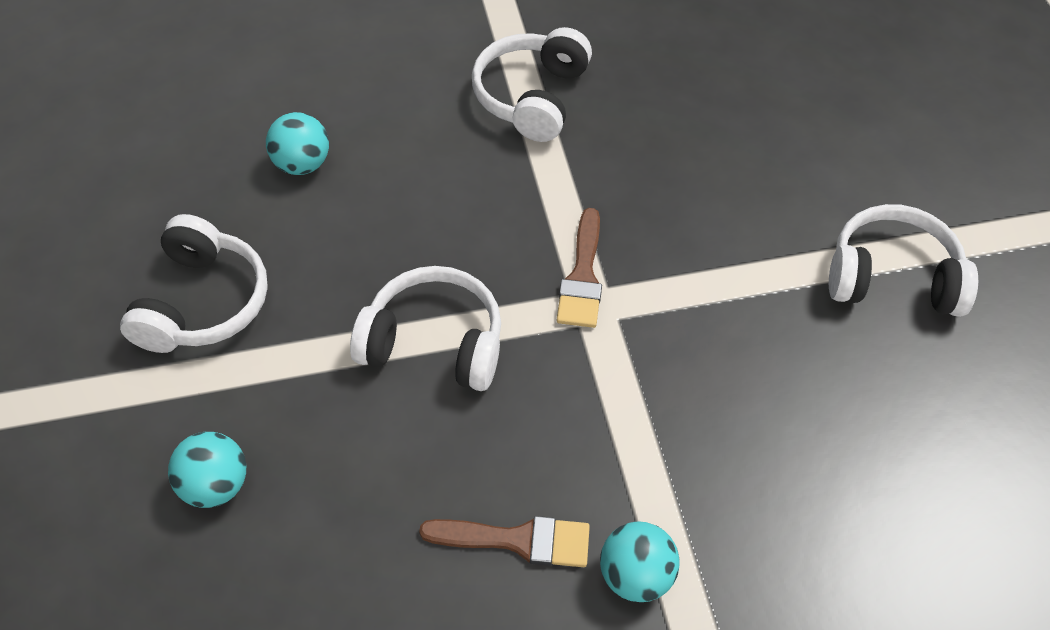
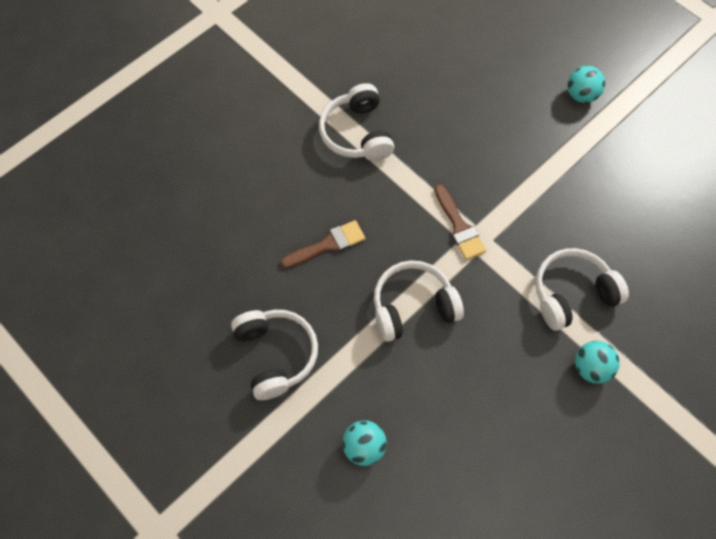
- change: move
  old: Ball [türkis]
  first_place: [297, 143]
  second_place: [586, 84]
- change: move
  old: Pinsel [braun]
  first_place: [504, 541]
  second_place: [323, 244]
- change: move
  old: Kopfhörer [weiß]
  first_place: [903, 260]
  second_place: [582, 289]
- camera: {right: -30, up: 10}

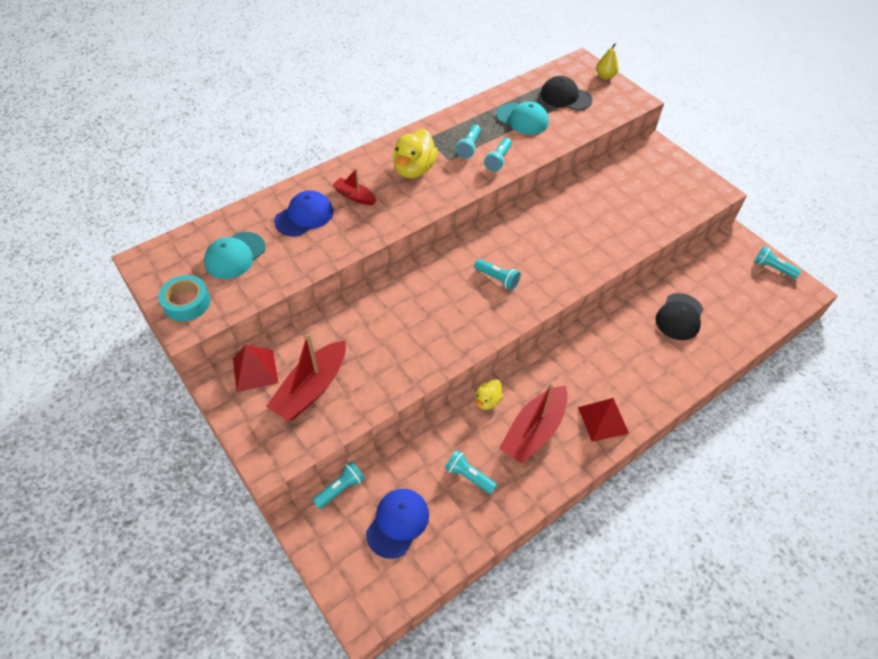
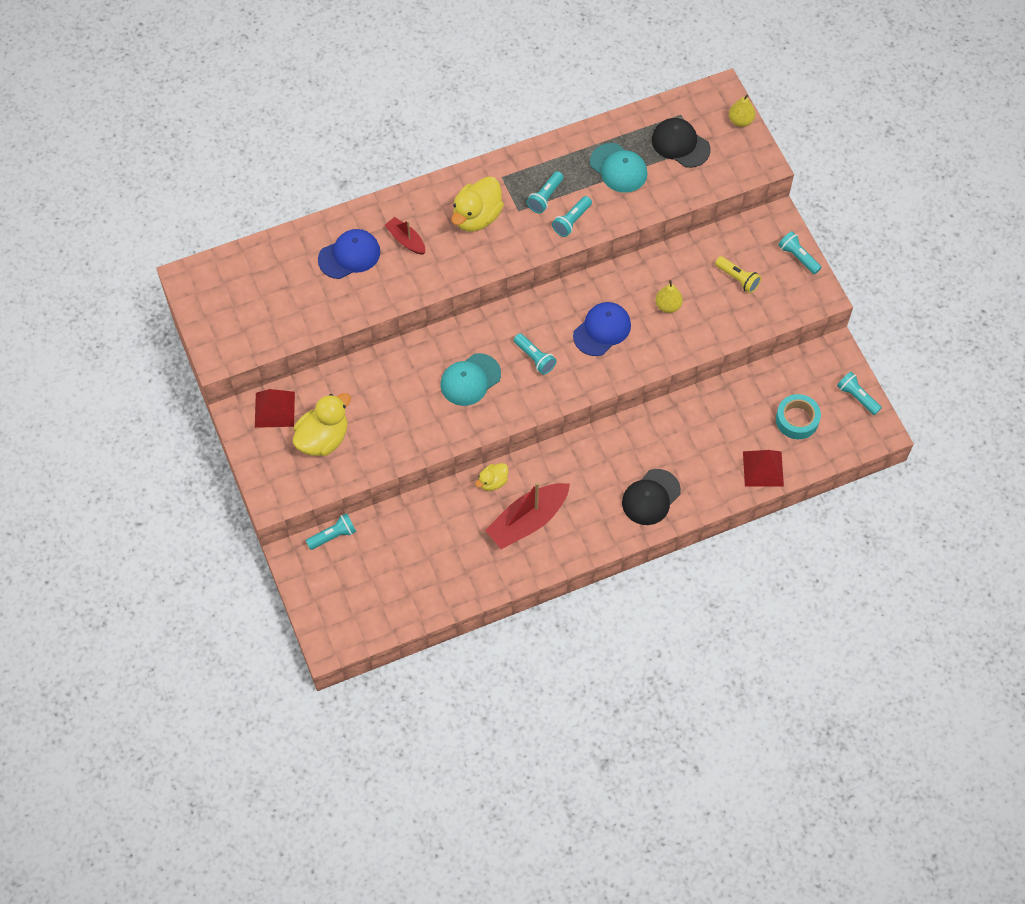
- change: move
  old: Klebeband [türkis]
  first_place: [184, 298]
  second_place: [798, 416]
- change: move
  old: Kappe [türkis]
  first_place: [235, 255]
  second_place: [470, 379]
- change: replace
  old: Boot [rot]
  new: Ente [gelb]
  first_place: [306, 377]
  second_place: [322, 424]
- change: move
  old: Kappe [blau]
  first_place: [397, 524]
  second_place: [602, 329]
- change: move
  old: Taschenlampe [türkis]
  first_place: [471, 472]
  second_place: [800, 252]
- change: move
  old: Pyramide [rot]
  first_place: [603, 420]
  second_place: [763, 468]
- change: move
  old: Kappe [schwarz]
  first_place: [679, 316]
  second_place: [651, 497]
- change: insert
  new: Birne [gelb]
  second_place: [669, 296]
- change: insert
  new: Taschenlampe [gelb]
  second_place: [738, 274]
- camera: {right: 15, up: 10}

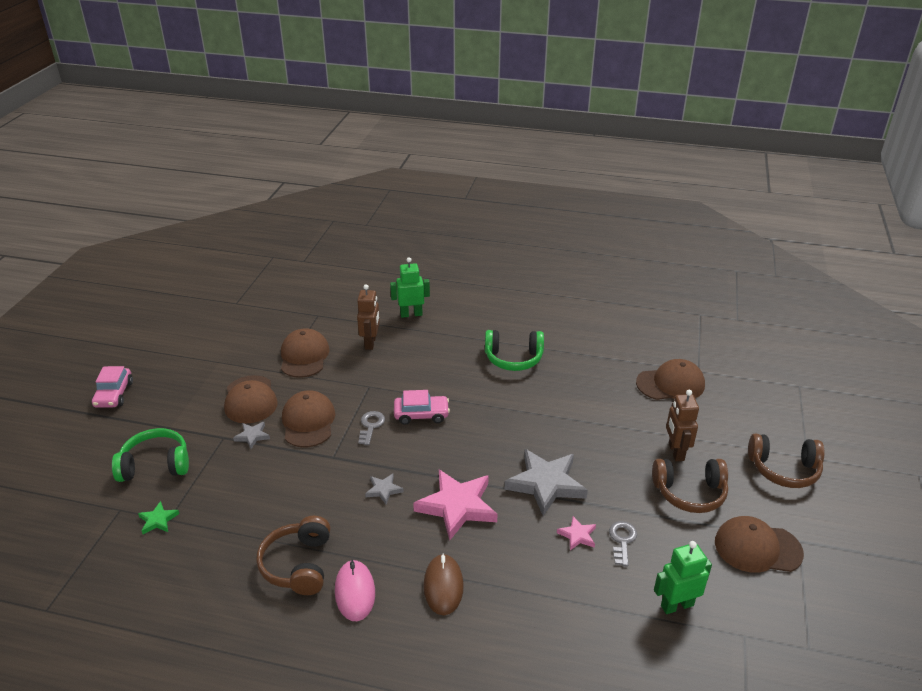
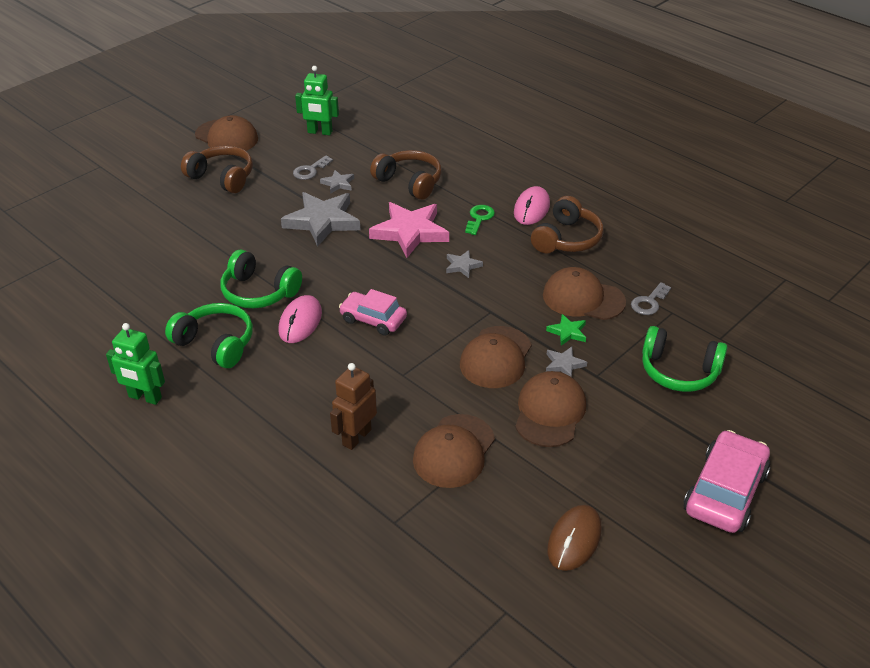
- change: resize
  old: Auto [rosa]
  first_place: [112, 387]
  second_place: [727, 481]
  factor: 1.5
- change: move
  old: Stern [grün]
  first_place: [158, 517]
  second_place: [566, 330]
- change: move
  old: Schlüssel [grau]
  first_place: [371, 428]
  second_place: [651, 298]
- change: move
  old: Roboter [grün]
  first_place: [410, 287]
  second_place: [135, 364]
- change: move
  old: Computermaus [braun]
  first_place: [443, 584]
  second_place: [574, 538]
- change: recolor
  old: Stern [rosa]
  new: Stern [grau]
  first_place: [576, 533]
  second_place: [337, 182]
- change: move
  old: Kappe [braun]
  first_place: [670, 379]
  second_place: [584, 293]
- change: delete
  old: Roboter [braun]
  first_place: [682, 425]
- change: move
  old: Kopfhörer [braun]
  first_place: [786, 460]
  second_place: [406, 175]
- change: insert
  new: Kopfhörer [grün]
  second_place: [261, 278]
- change: insert
  new: Computermaus [rosa]
  second_place: [300, 319]
- change: insert
  new: Schlüssel [grün]
  second_place: [480, 220]
- camera: {right: -150, up: 5}

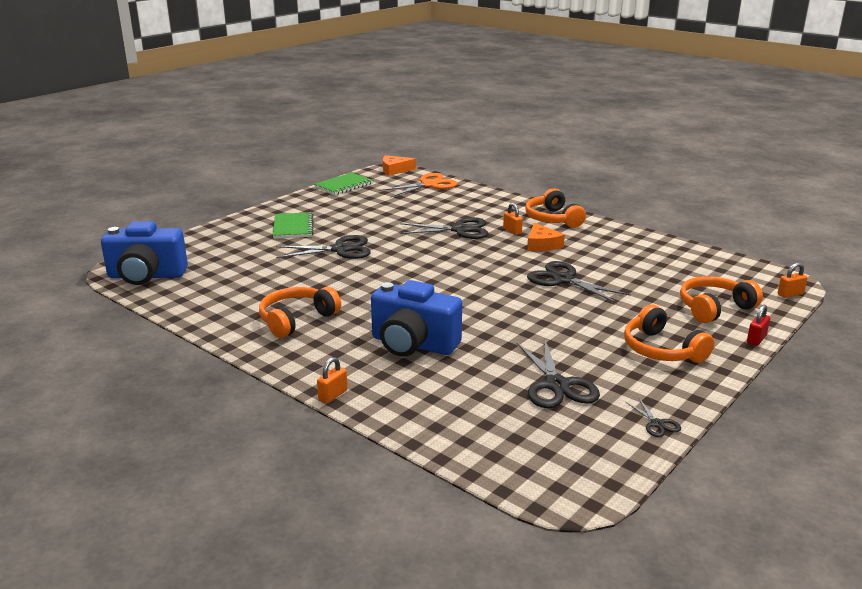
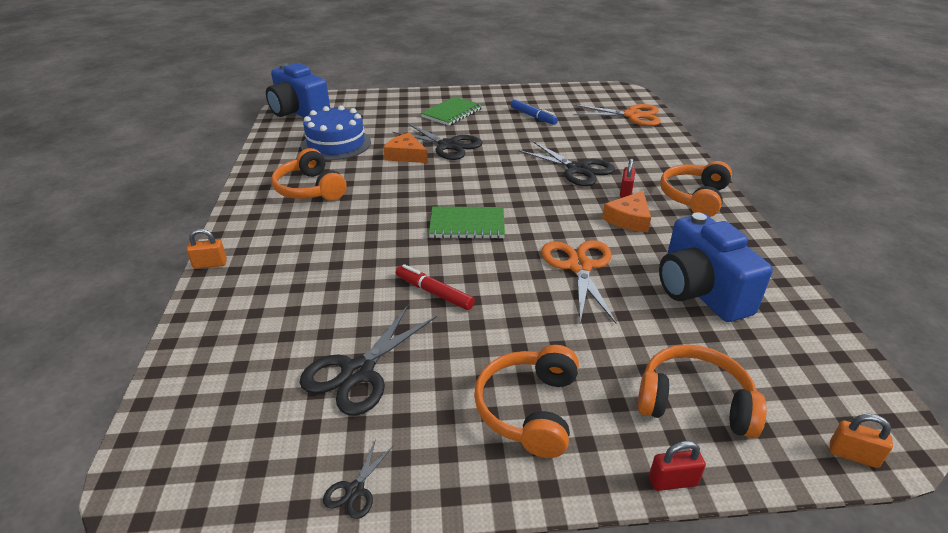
- change: rotate
  old: Kopfhörer [orange]
  first_place: [300, 312]
  second_place: [309, 174]
  degrees: -120
- change: move
  old: Notizbuch [grün]
  first_place: [343, 184]
  second_place: [467, 223]
- change: move
  old: Kamera [blau]
  first_place: [416, 318]
  second_place: [716, 267]
- change: move
  old: Käse [orange]
  first_place: [399, 165]
  second_place: [405, 148]
- change: recolor
  old: Vorhängeschloss [orange]
  new: Vorhängeschloss [rot]
  first_place: [513, 219]
  second_place: [627, 178]
- change: recolor
  old: Schere [schwarz]
  new: Schere [orange]
  first_place: [579, 282]
  second_place: [578, 281]
- change: insert
  new: Kuchen [blau]
  second_place: [336, 132]
- change: insert
  new: Filzstift [rot]
  second_place: [435, 287]
- change: insert
  new: Filzstift [blau]
  second_place: [534, 112]
- camera: {right: 45, up: 10}

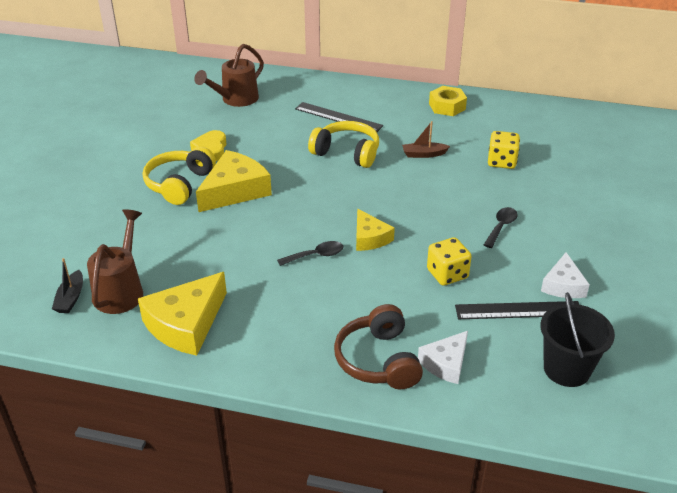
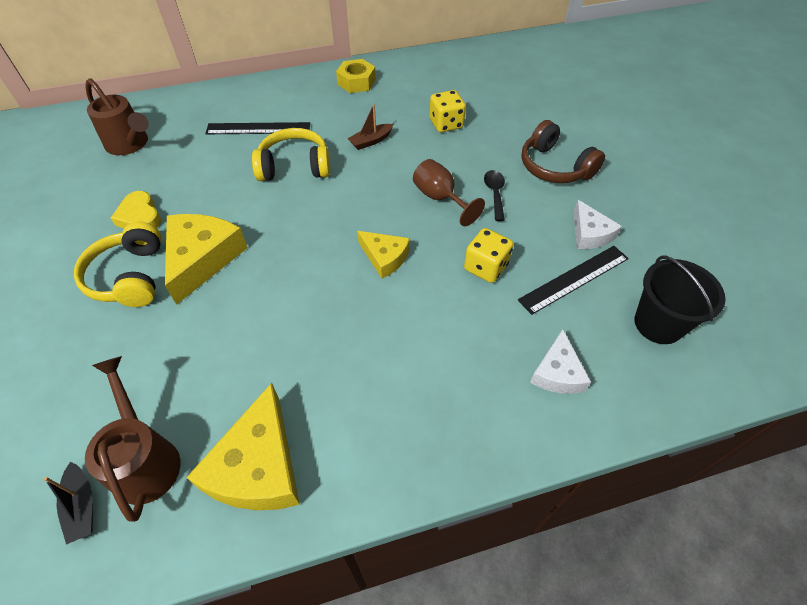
- change: rotate
  old: Gießkanne [braun]
  first_place: [229, 75]
  second_place: [117, 116]
  degrees: -60
- change: delete
  old: Löffel [schwarz]
  first_place: [310, 253]
- change: move
  old: Kopfhörer [braun]
  first_place: [378, 346]
  second_place: [563, 151]
- change: insert
  new: Kelch [braun]
  second_place: [449, 192]
- camera: {right: -30, up: 15}

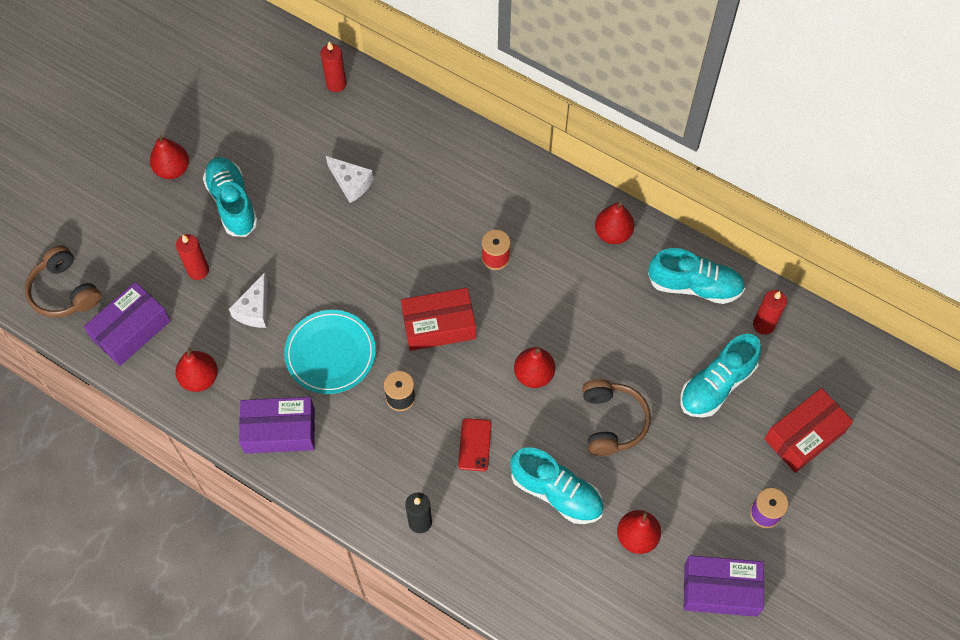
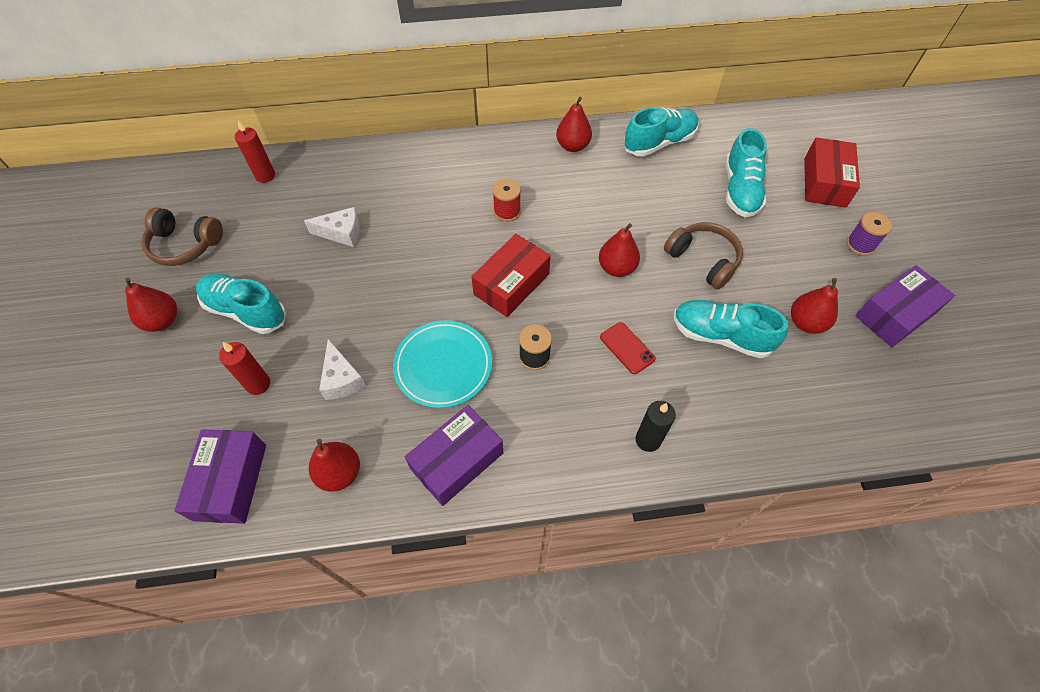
- change: move
  old: Kopfhörer [braun]
  first_place: [63, 281]
  second_place: [182, 236]
- change: rotate
  old: Schuh [türkis]
  first_place: [557, 485]
  second_place: [731, 329]
  degrees: -150
- change: delete
  old: Kerze [rot]
  first_place: [770, 312]
- camera: {right: -40, up: -5}

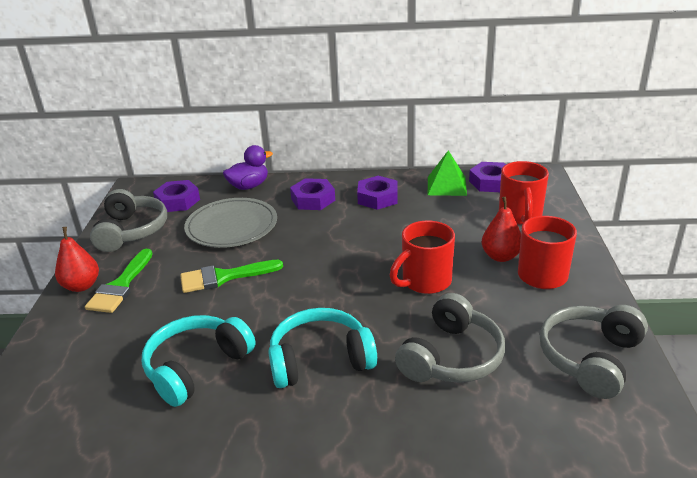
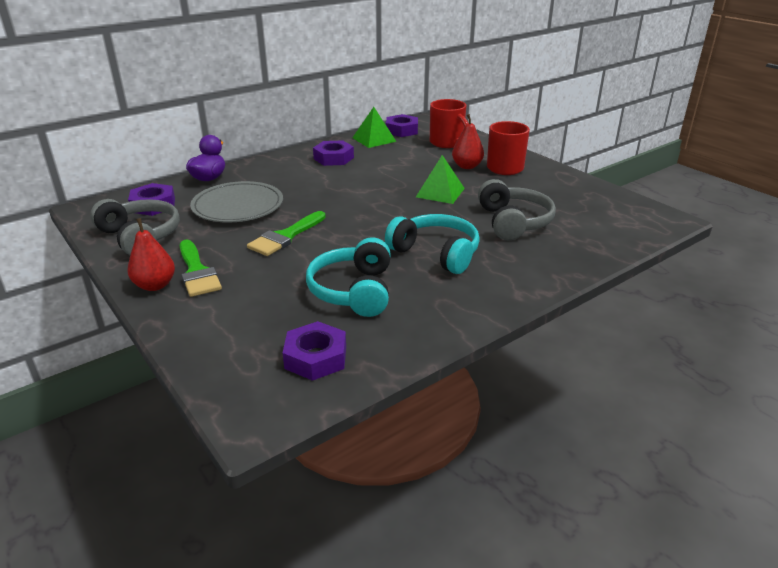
- change: rotate
  old: Kopfhörer [türkis]
  first_place: [322, 348]
  second_place: [432, 244]
  degrees: 90
- change: move
  old: Sechskantmutter [lila]
  first_place: [312, 194]
  second_place: [314, 351]
- change: replace
  old: Tasse [rot]
  new: Pyramide [grün]
  first_place: [422, 257]
  second_place: [440, 179]
- change: delete
  old: Kopfhörer [grau]
  first_place: [594, 352]
- camera: {right: -40, up: 0}

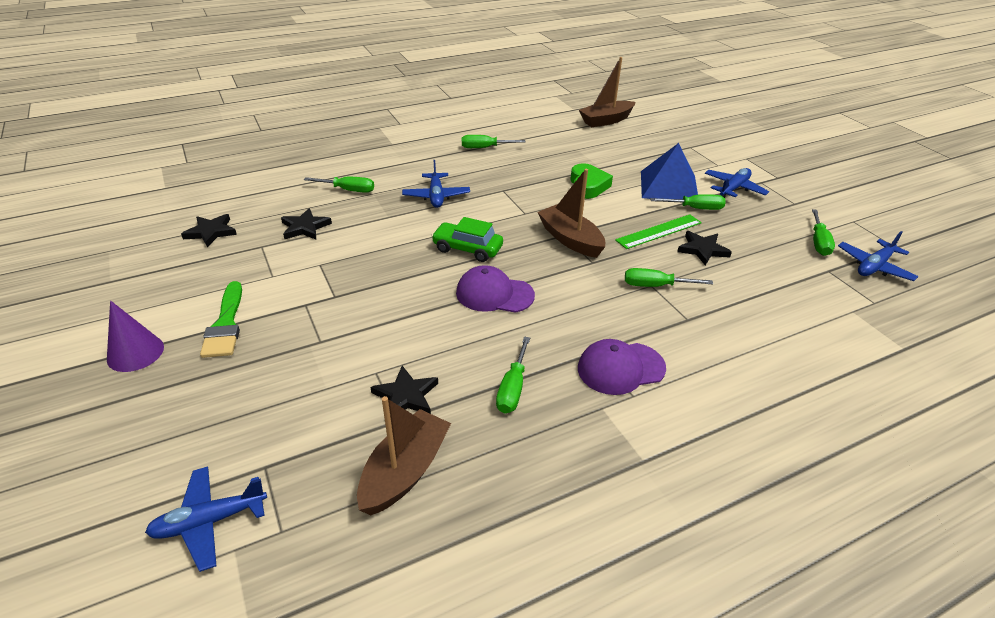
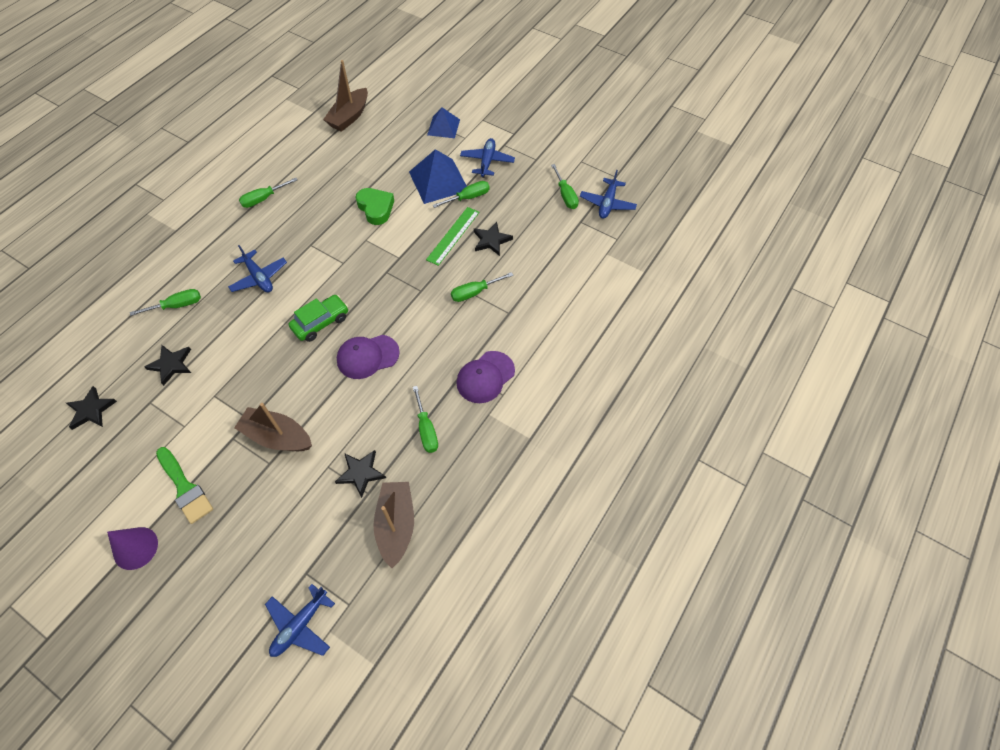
- change: rotate
  old: Auto [grün]
  first_place: [467, 239]
  second_place: [318, 318]
  degrees: 150
- change: move
  old: Boot [braun]
  first_place: [571, 213]
  second_place: [273, 427]
- change: insert
  new: Pyramide [blau]
  second_place: [443, 122]
- camera: {right: -30, up: 20}

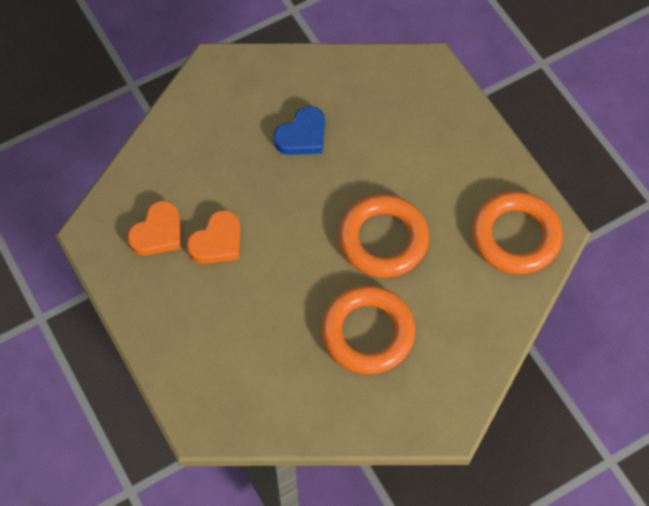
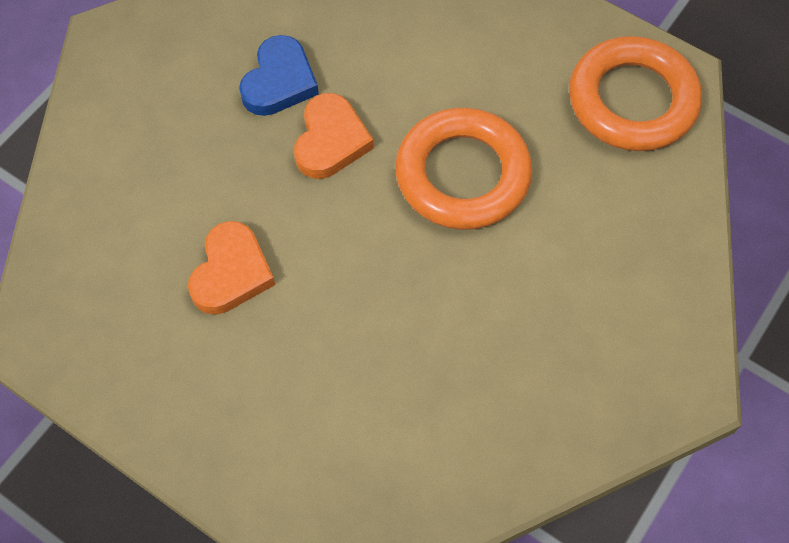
- change: move
  old: Herz [orange]
  first_place: [154, 228]
  second_place: [334, 136]
- change: delete
  old: Ring [orange]
  first_place: [368, 329]
- camera: {right: -25, up: 0}

